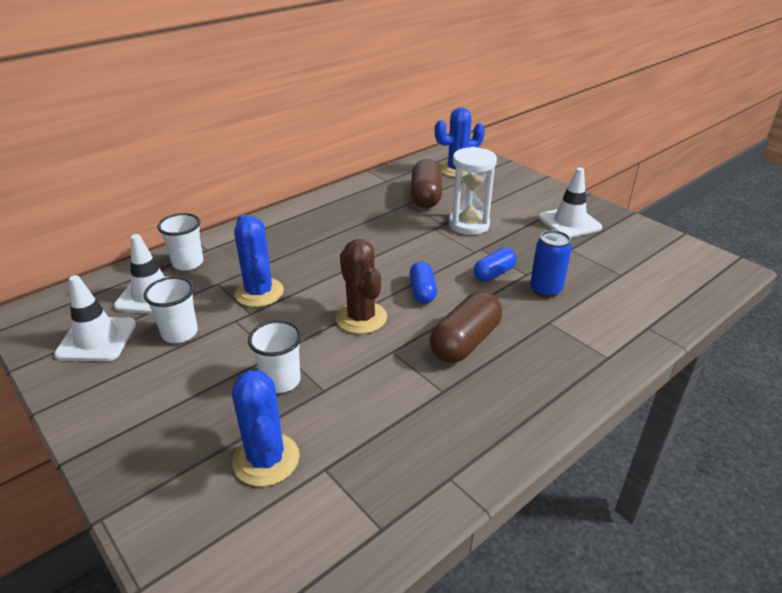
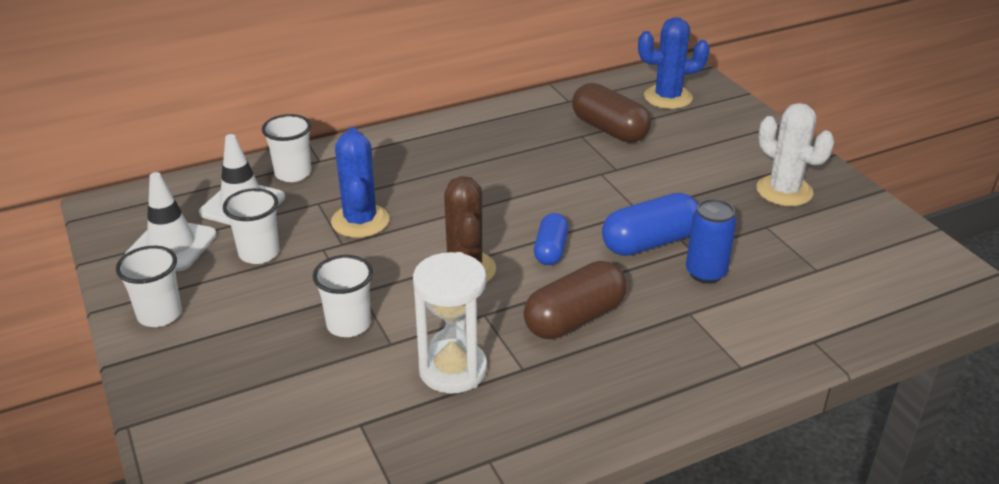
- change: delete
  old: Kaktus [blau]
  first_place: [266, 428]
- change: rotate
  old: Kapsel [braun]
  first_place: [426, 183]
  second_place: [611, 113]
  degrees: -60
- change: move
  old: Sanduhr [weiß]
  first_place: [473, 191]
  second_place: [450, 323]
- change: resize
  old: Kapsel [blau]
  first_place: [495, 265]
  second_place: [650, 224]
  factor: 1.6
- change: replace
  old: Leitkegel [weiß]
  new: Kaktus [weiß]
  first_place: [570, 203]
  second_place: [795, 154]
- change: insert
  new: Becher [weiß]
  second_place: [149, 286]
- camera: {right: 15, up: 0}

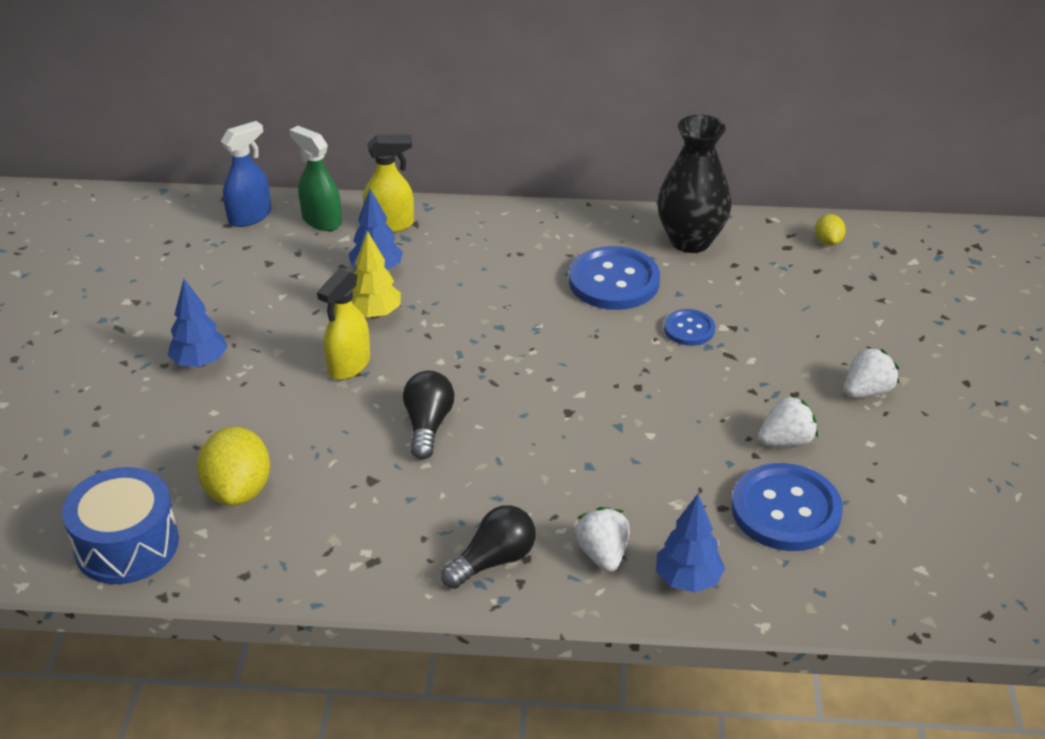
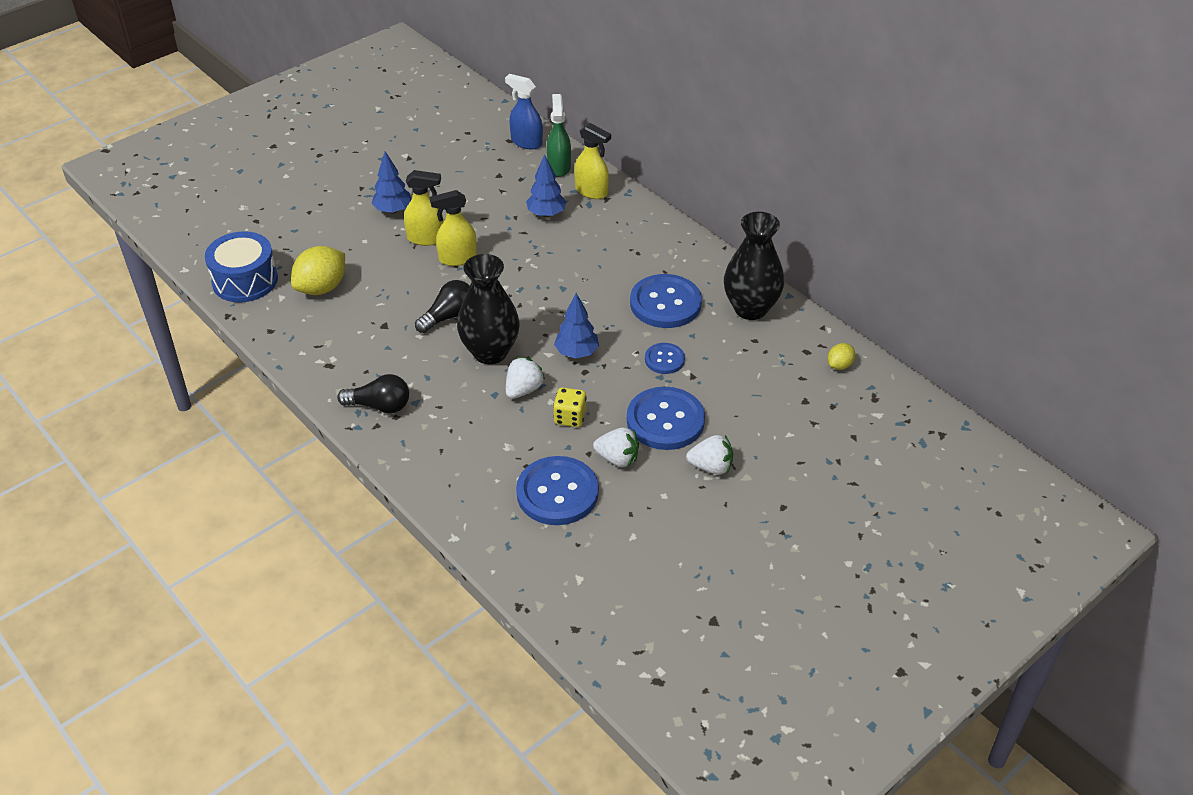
- change: rotate
  old: Sprühflasche [blau]
  first_place: [246, 174]
  second_place: [524, 111]
  degrees: -150
- change: delete
  old: Baum [gelb]
  first_place: [376, 275]
- change: move
  old: Erdbeere [weiß]
  first_place: [601, 539]
  second_place: [525, 378]
- change: move
  old: Baum [blau]
  first_place: [690, 543]
  second_place: [576, 326]
- change: insert
  new: Sprühflasche [gelb]
  second_place: [424, 208]
- change: insert
  new: Vase [schwarz]
  second_place: [488, 309]
- change: insert
  new: Spielwürfel [gelb]
  second_place: [570, 407]
- change: insert
  new: Knopf [blau]
  second_place: [666, 418]
- camera: {right: 45, up: 5}

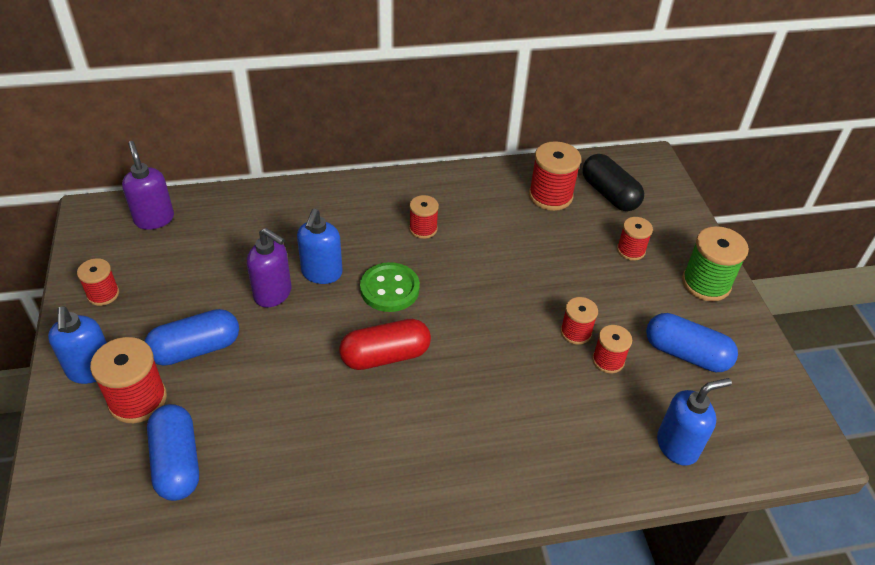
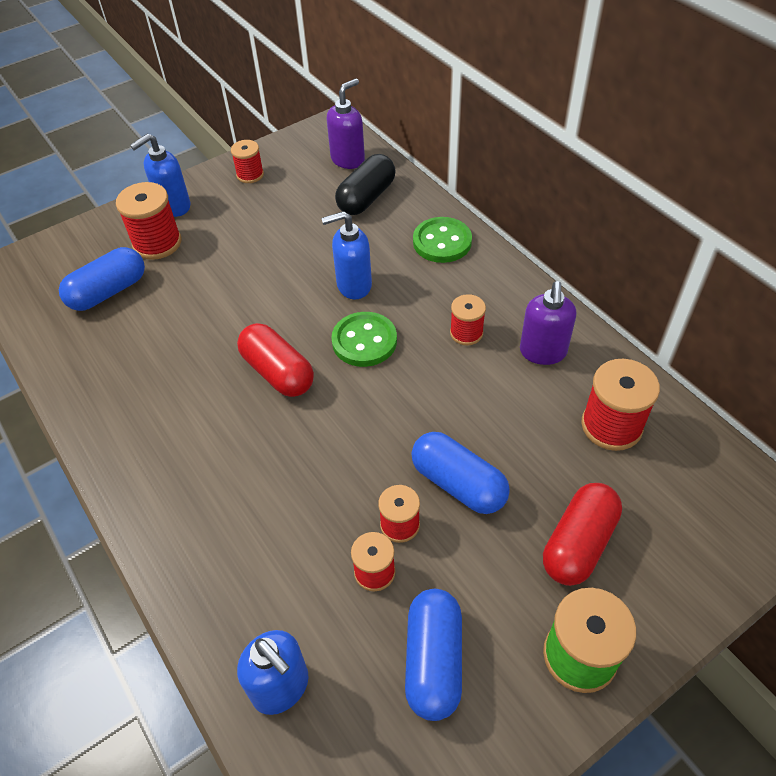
- change: move
  old: Kapsel [blau]
  first_place: [191, 337]
  second_place: [461, 473]
- change: move
  old: Seifenspender [lila]
  first_place: [269, 268]
  second_place: [548, 323]
- change: move
  old: Kapsel [schwarz]
  first_place: [613, 182]
  second_place: [365, 184]
- change: replace
  old: Garnrolle [rot]
  new: Kapsel [rot]
  first_place: [635, 239]
  second_place: [582, 534]
- change: insert
  new: Knopf [grün]
  second_place: [442, 240]
- camera: {right: 70, up: 5}

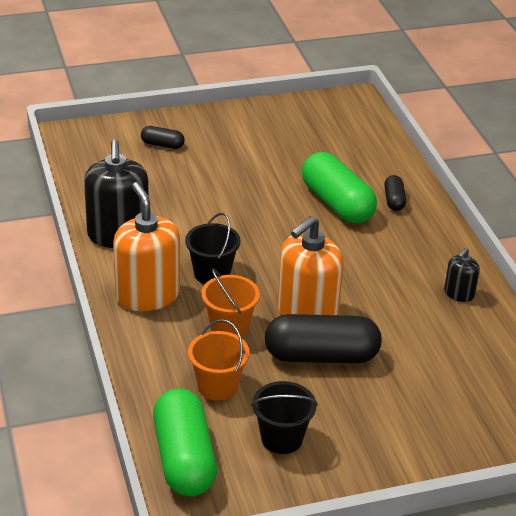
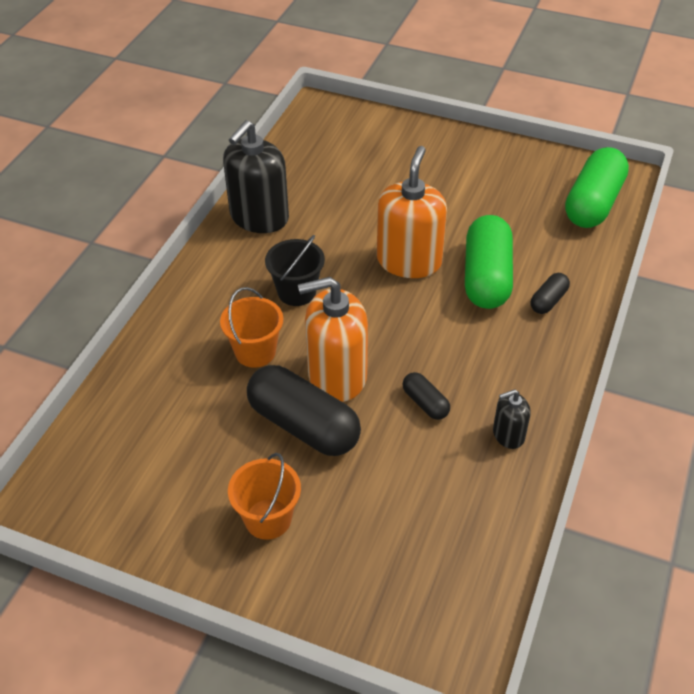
- change: move
  old: Seifenspender [orange]
  first_place: [146, 246]
  second_place: [412, 212]
- change: move
  old: Kapsel [schwarz]
  first_place: [163, 137]
  second_place: [426, 396]
- change: move
  old: Kapsel [grün]
  first_place: [185, 442]
  second_place: [597, 187]
- change: move
  old: Eimer [orange]
  first_place: [218, 360]
  second_place: [264, 496]
- change: delete
  old: Eimer [schwarz]
  first_place: [284, 417]
- camera: {right: 40, up: 10}

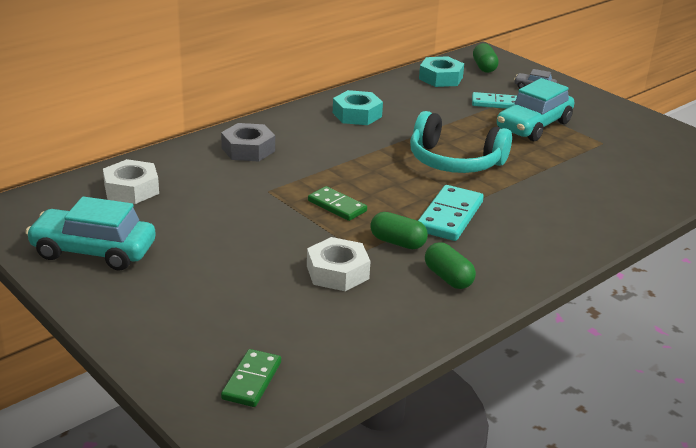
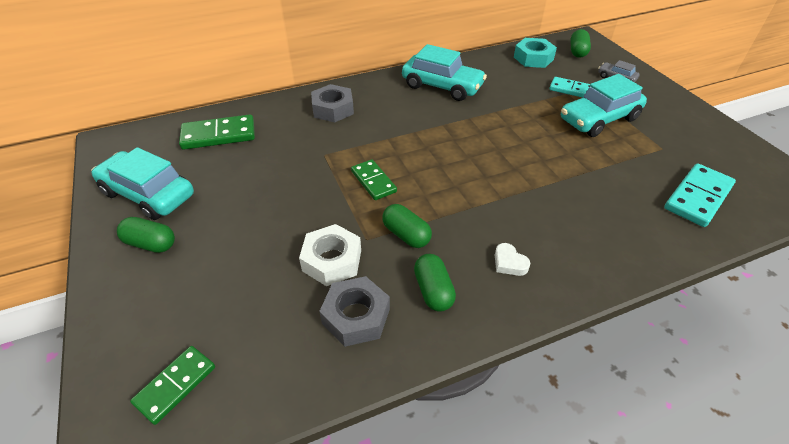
- change: replace
  old: Sechskantmutter [weiß]
  new: Dominostein [grün]
  first_place: [131, 181]
  second_place: [217, 132]
- change: replace
  old: Sechskantmutter [türkis]
  new: Auto [türkis]
  first_place: [358, 107]
  second_place: [444, 72]
- change: delete
  old: Kopfhörer [türkis]
  first_place: [461, 142]
- change: move
  old: Dominostein [türkis]
  first_place: [451, 213]
  second_place: [700, 195]
- change: insert
  new: Kapsel [grün]
  second_place: [146, 235]
- change: insert
  new: Sechskantmutter [grau]
  second_place: [354, 311]
- change: insert
  new: Herz [weiß]
  second_place: [512, 259]
- camera: {right: 20, up: 15}

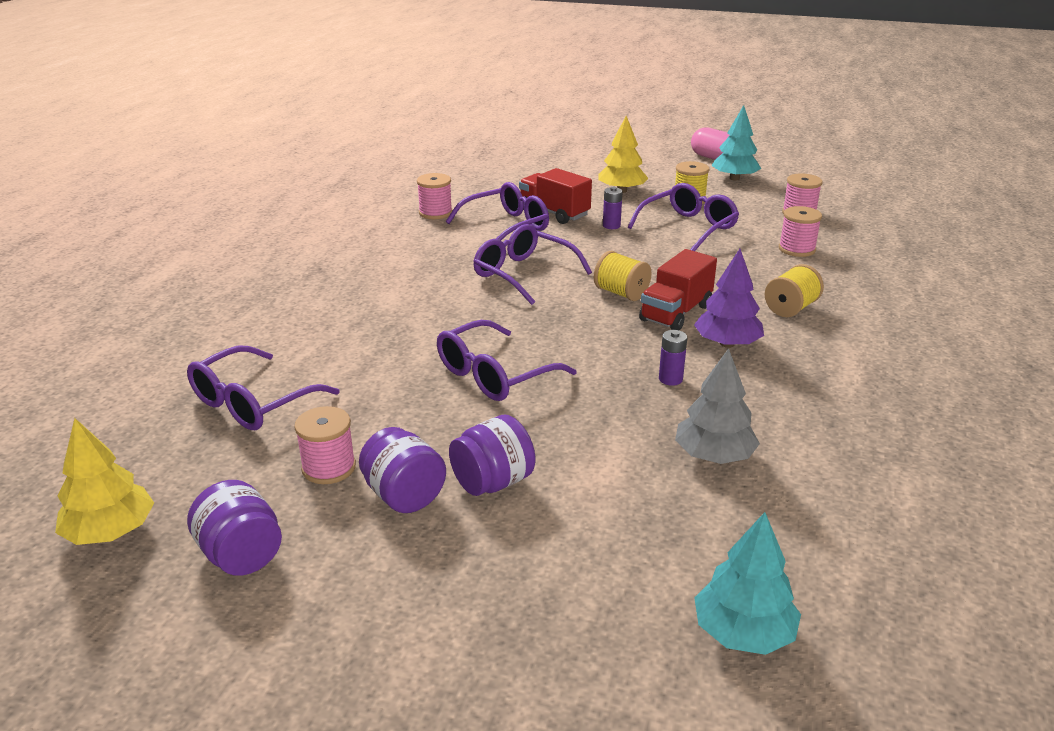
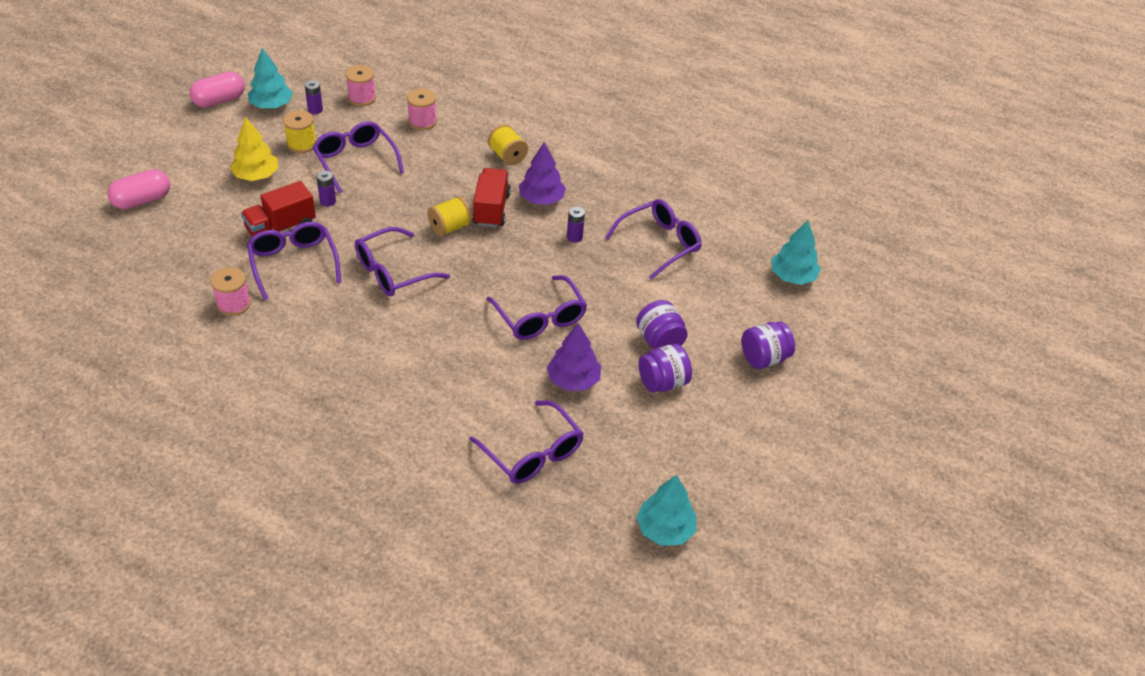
- change: recolor
  old: Baum [gelb]
  new: Baum [türkis]
  first_place: [104, 481]
  second_place: [666, 510]
- change: move
  old: Einmachglas [lila]
  first_place: [234, 528]
  second_place: [768, 345]
- change: delete
  old: Garnrolle [rosa]
  first_place: [325, 445]
- change: rotate
  old: Lastwagen [rot]
  first_place: [678, 290]
  second_place: [491, 198]
  degrees: -135
- change: replace
  old: Baum [grau]
  new: Brille [lila]
  first_place: [717, 406]
  second_place: [653, 239]
- change: insert
  new: Kapsel [rosa]
  second_place: [138, 189]
- change: insert
  new: Batterie [lila]
  second_place: [314, 97]
- change: insert
  new: Baum [lila]
  second_place: [574, 357]
- camera: {right: -80, up: 15}

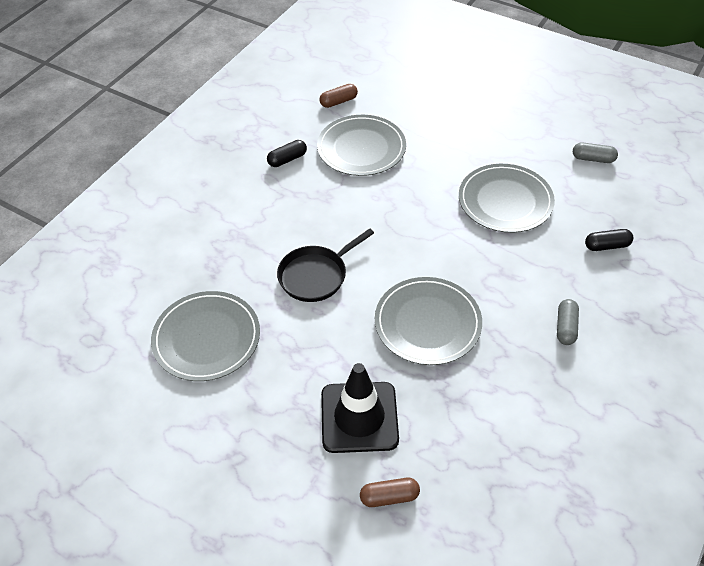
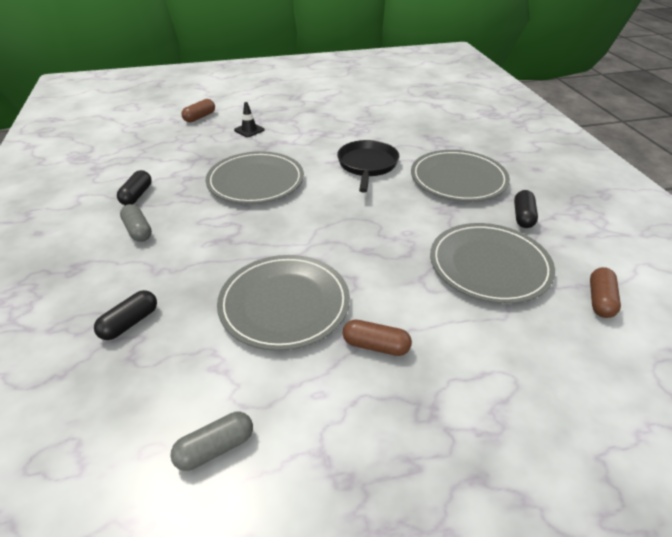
- change: move
  old: Teller [grau]
  first_place: [205, 336]
  second_place: [460, 176]
- change: resize
  old: Leitkegel [schwarz]
  first_place: [360, 408]
  second_place: [249, 119]
  factor: 0.43
- change: insert
  new: Kapsel [schwarz]
  second_place: [134, 187]
- change: insert
  new: Kapsel [braun]
  second_place: [377, 338]
- camera: {right: 135, up: -10}

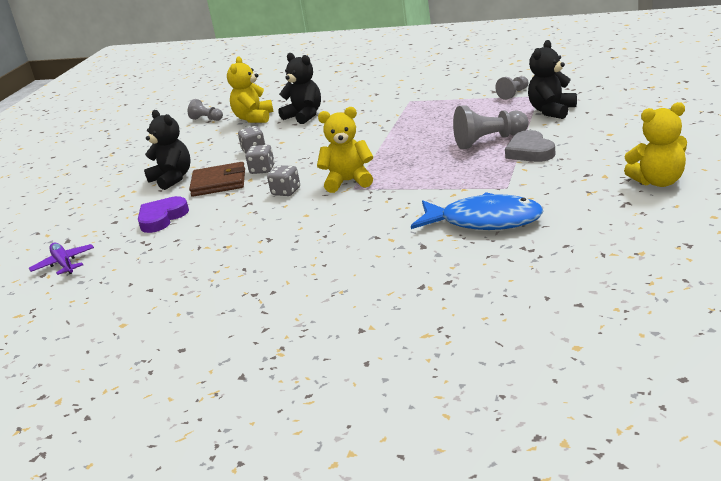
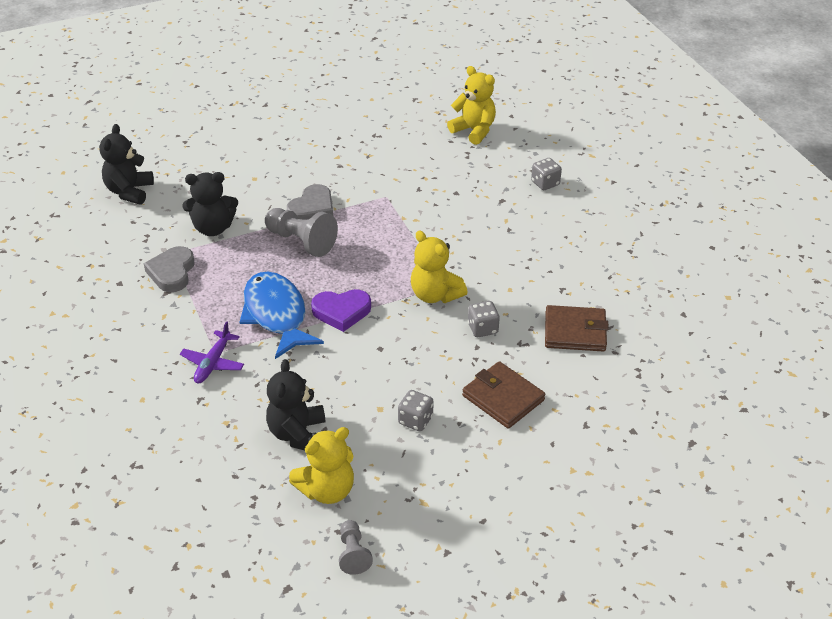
- change: move
  old: Flugzeug [lila]
  first_place: [61, 259]
  second_place: [212, 352]
- change: move
  old: Herz [lila]
  first_place: [163, 214]
  second_place: [341, 310]
- change: move
  old: Teddybär [schwarz]
  first_place: [167, 150]
  second_place: [126, 164]
- change: move
  old: Spielwürfel [grau]
  first_place: [260, 159]
  second_place: [546, 174]
- change: move
  old: Fisch [blau]
  first_place: [477, 211]
  second_place: [282, 315]
- change: replace
  old: Bauer [grau]
  new: Herz [grau]
  first_place: [511, 88]
  second_place: [168, 269]
- change: move
  old: Teddybär [gelb]
  first_place: [655, 144]
  second_place: [471, 105]
- change: insert
  new: Geldbörse [braun]
  second_place: [577, 328]
- camera: {right: -135, up: 15}

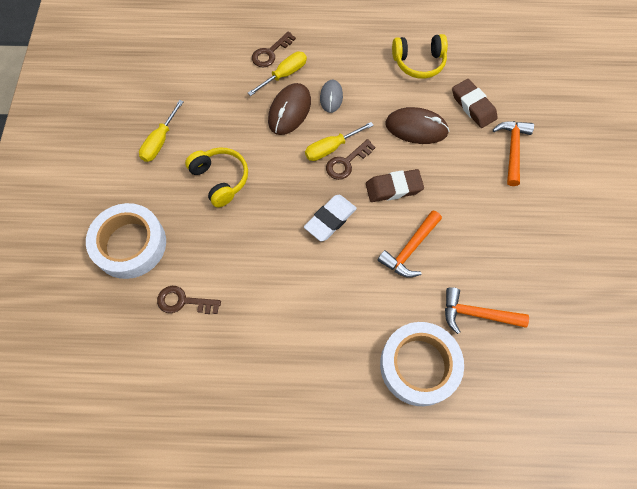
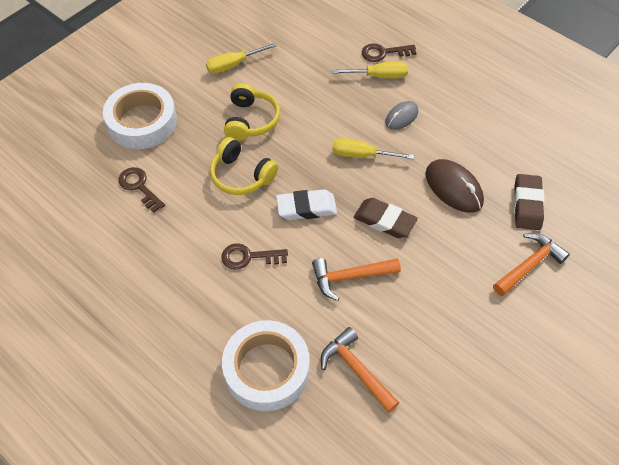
- change: delete
  old: Computermaus [braun]
  first_place: [289, 109]
- change: move
  old: Schlüssel [braun]
  first_place: [350, 159]
  second_place: [254, 256]
- change: move
  old: Kopfhörer [gelb]
  first_place: [420, 56]
  second_place: [244, 166]
- camera: {right: 40, up: -10}

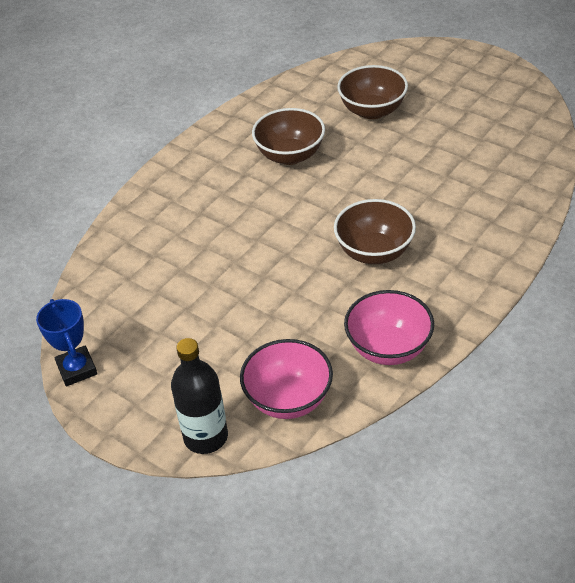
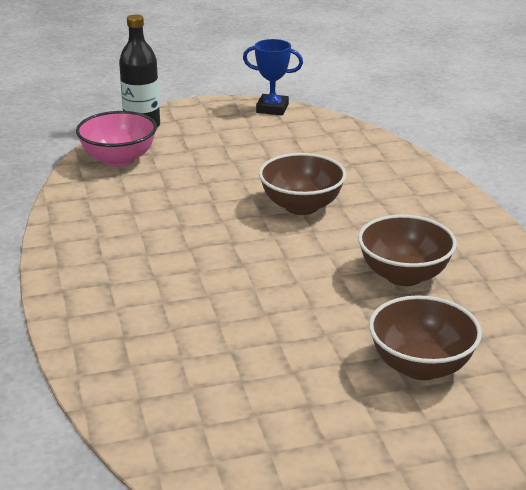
- change: move
  old: Schüssel [braun]
  first_place: [375, 231]
  second_place: [302, 184]
- change: delete
  old: Schüssel [rosa]
  first_place: [389, 327]
- camera: {right: 125, up: -15}

